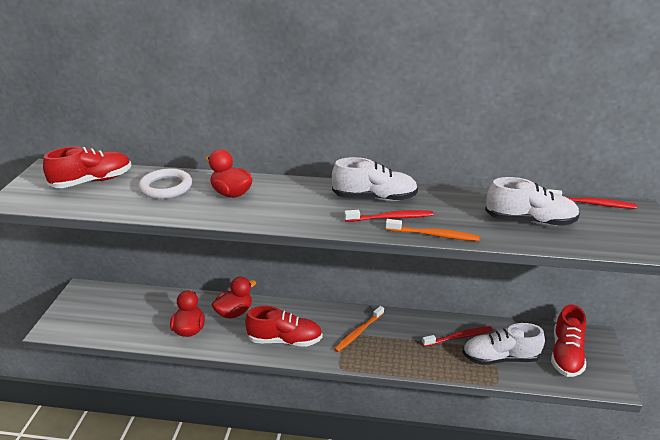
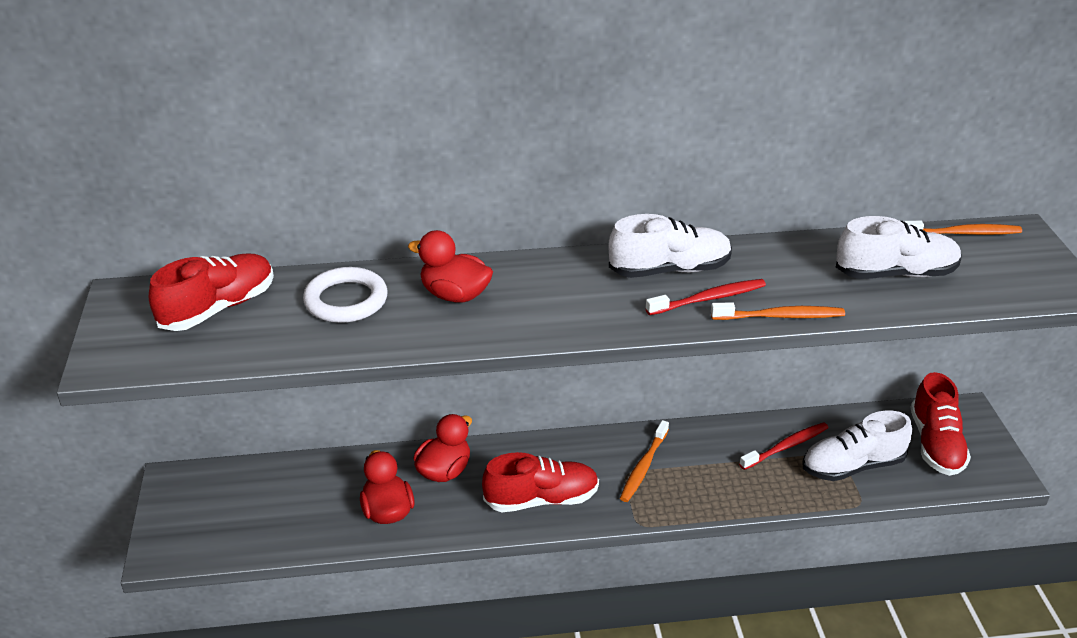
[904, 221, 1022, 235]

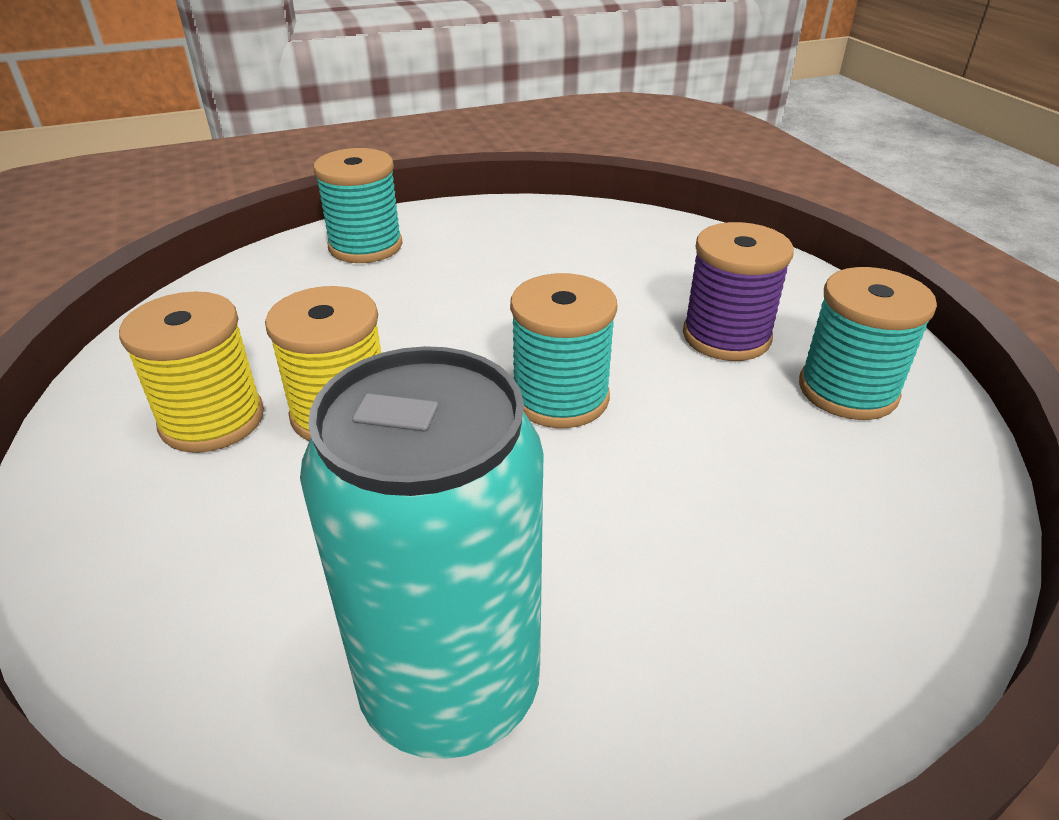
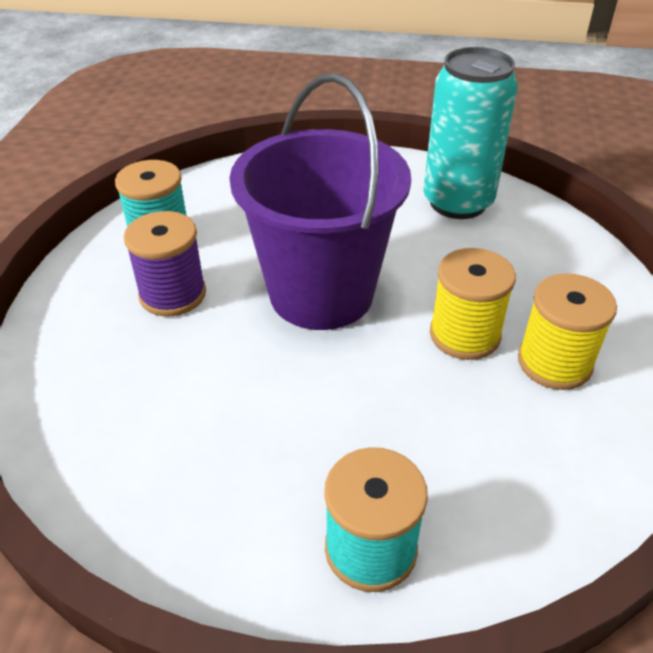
[230, 74, 411, 330]

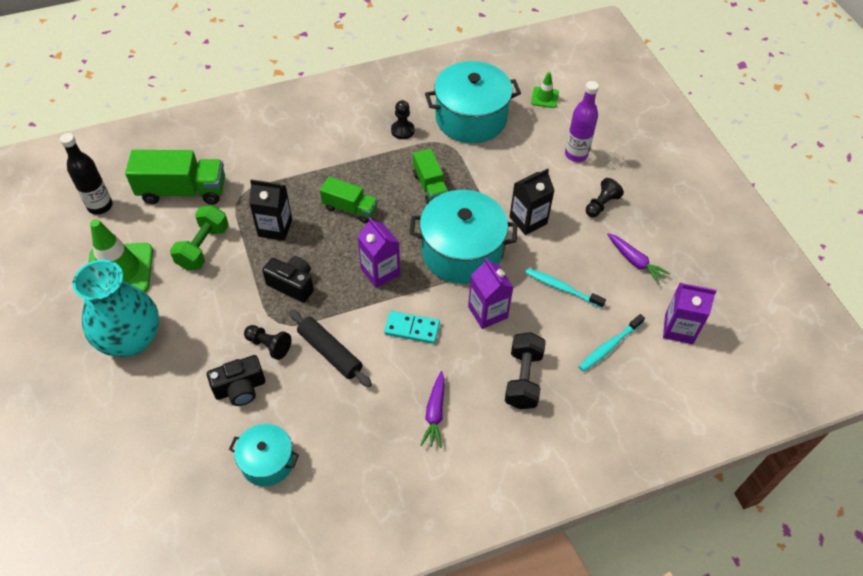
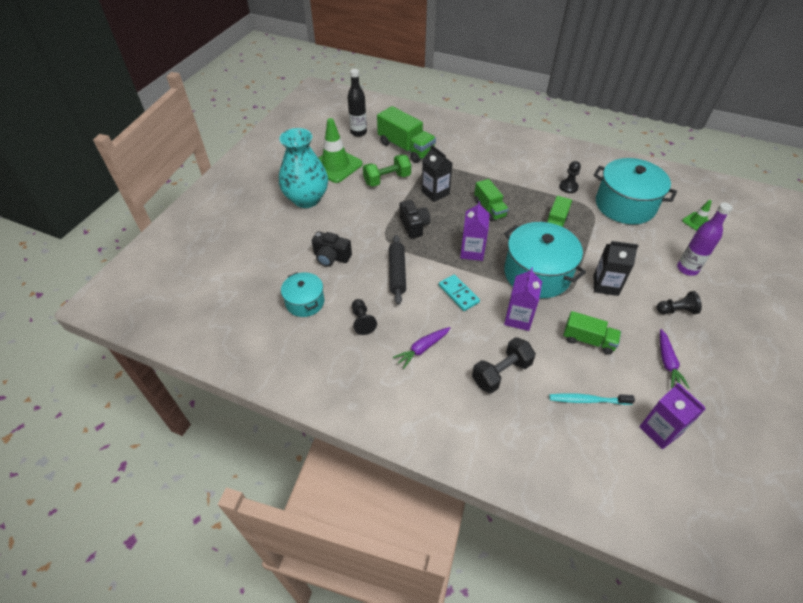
[352, 299, 377, 335]
[563, 311, 621, 355]

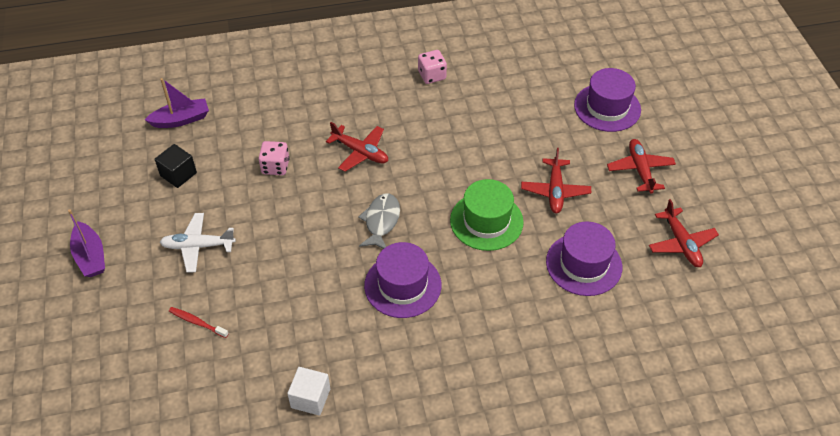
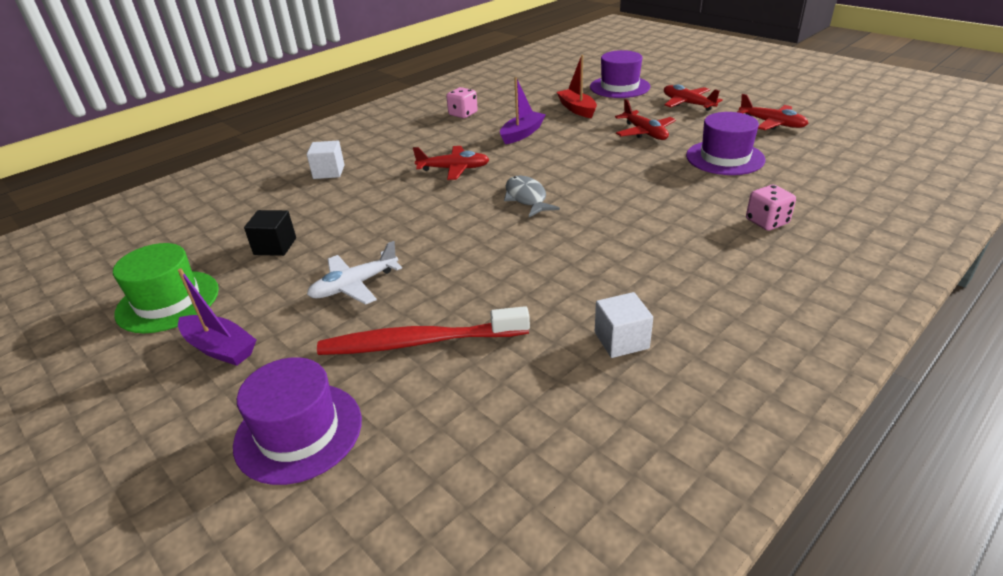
[500, 77, 546, 144]
[317, 306, 530, 355]
[746, 185, 796, 231]
[233, 357, 362, 485]
[113, 243, 219, 333]
[307, 141, 344, 179]
[557, 55, 597, 118]

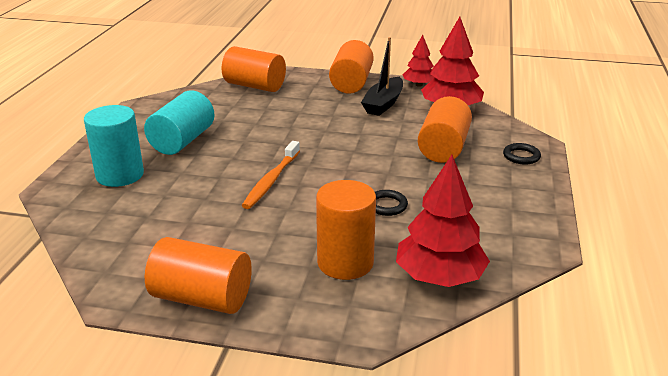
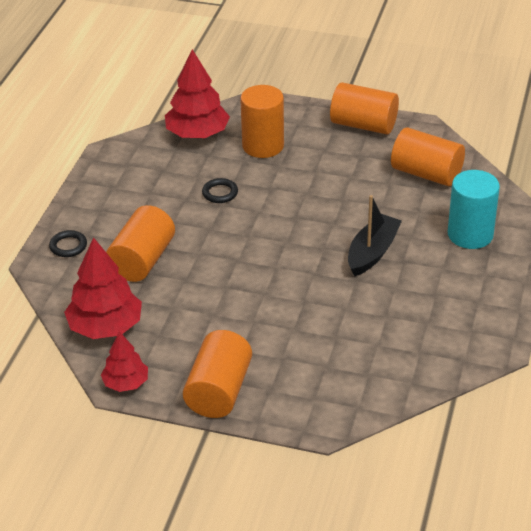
[144, 90, 214, 155] (first image)
[391, 127, 465, 186]
[242, 141, 300, 209] (first image)
[348, 195, 402, 276]

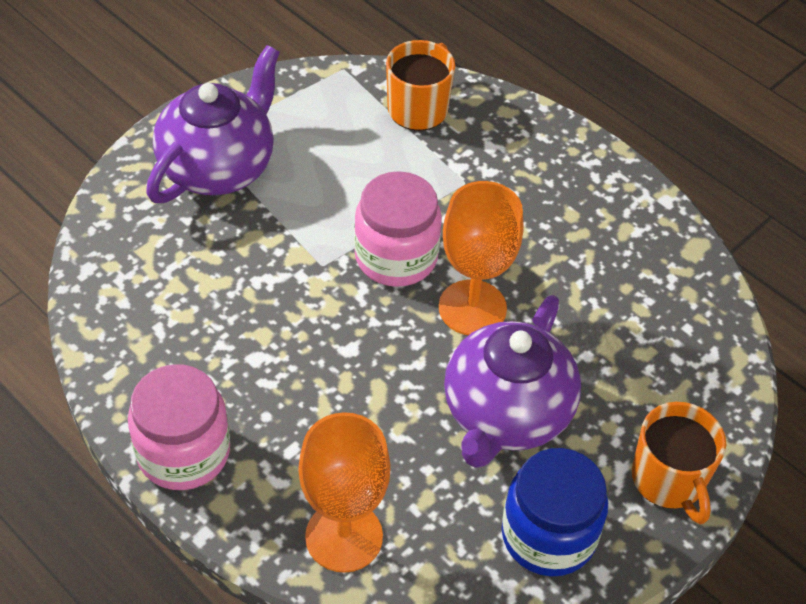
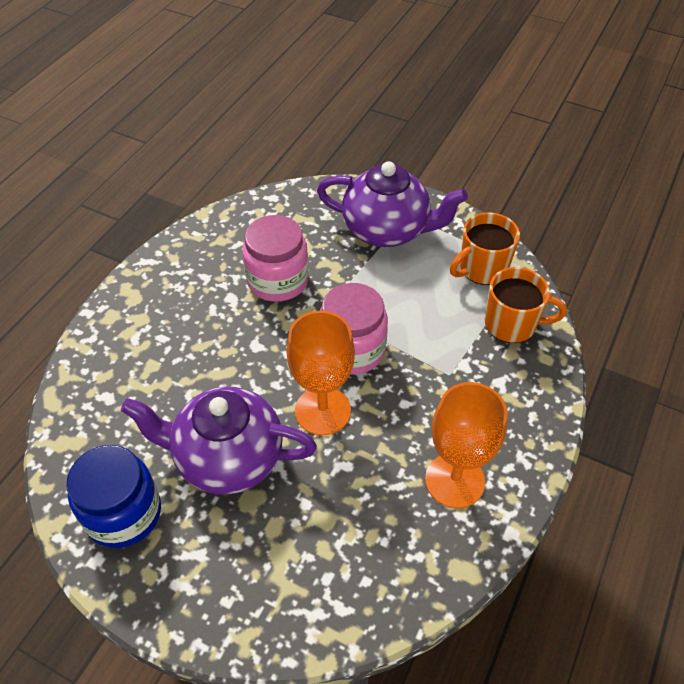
[242, 215, 309, 302]
[425, 382, 508, 508]
[450, 212, 520, 285]

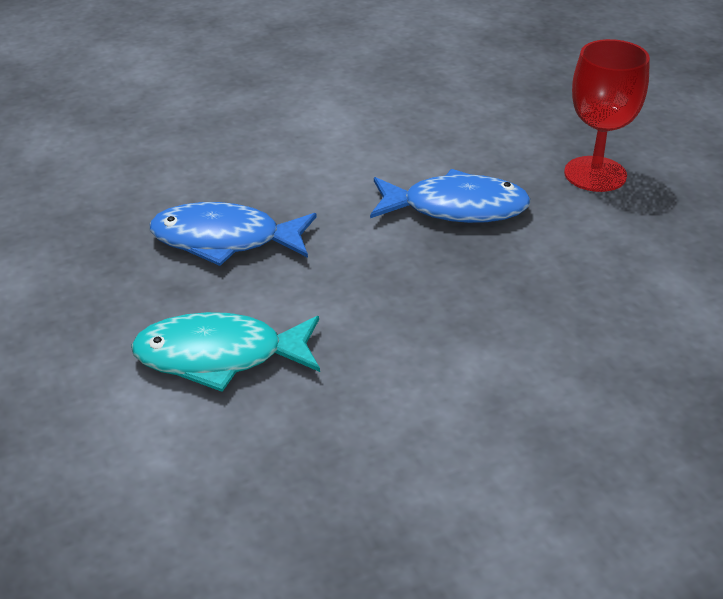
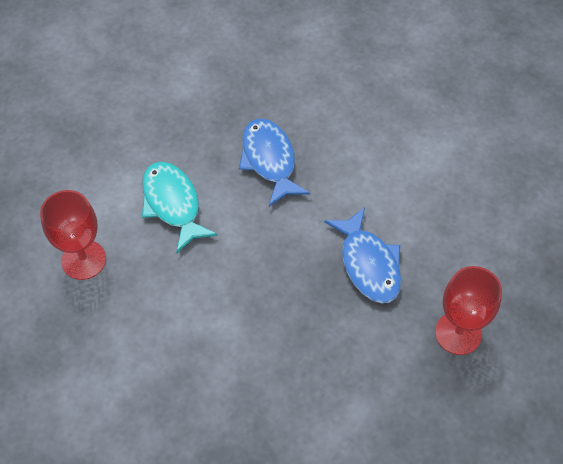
[40, 190, 106, 280]

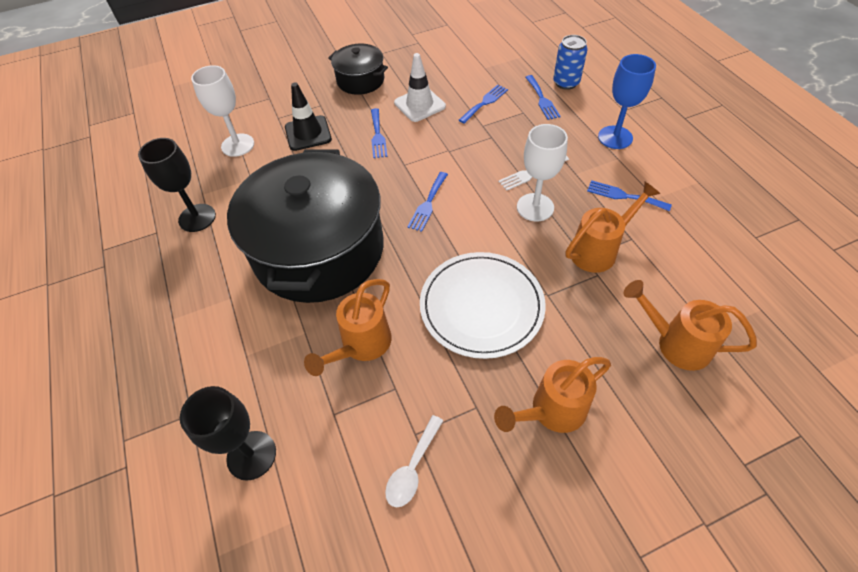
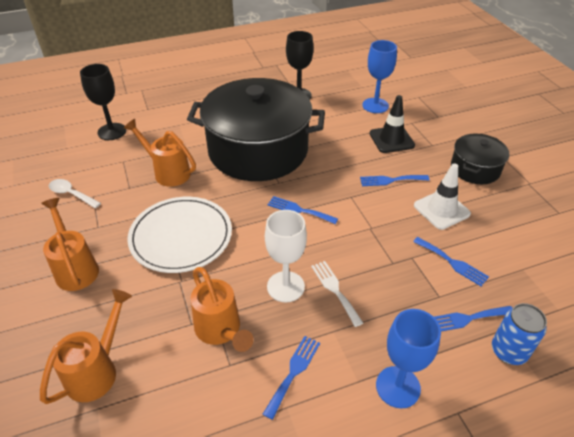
[362, 40, 397, 113]

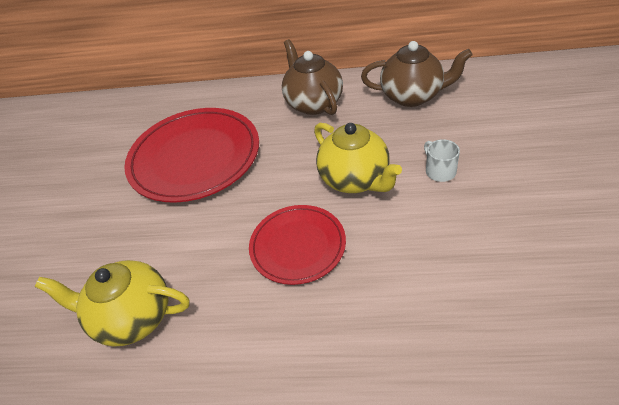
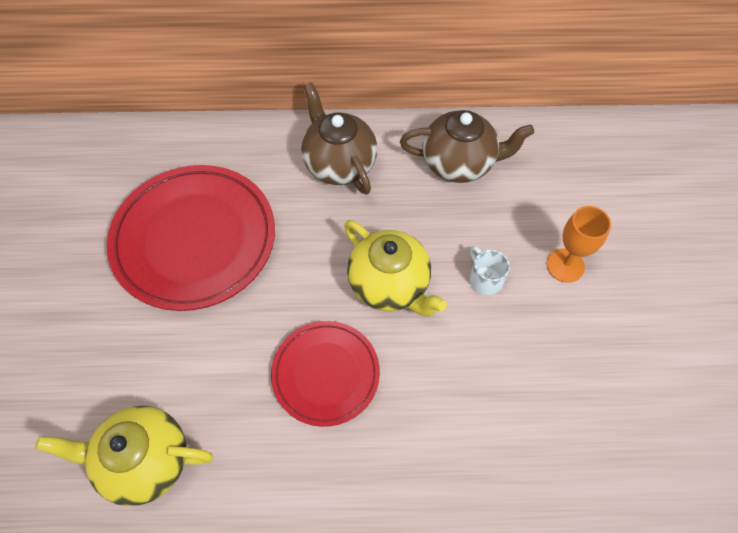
[547, 206, 611, 283]

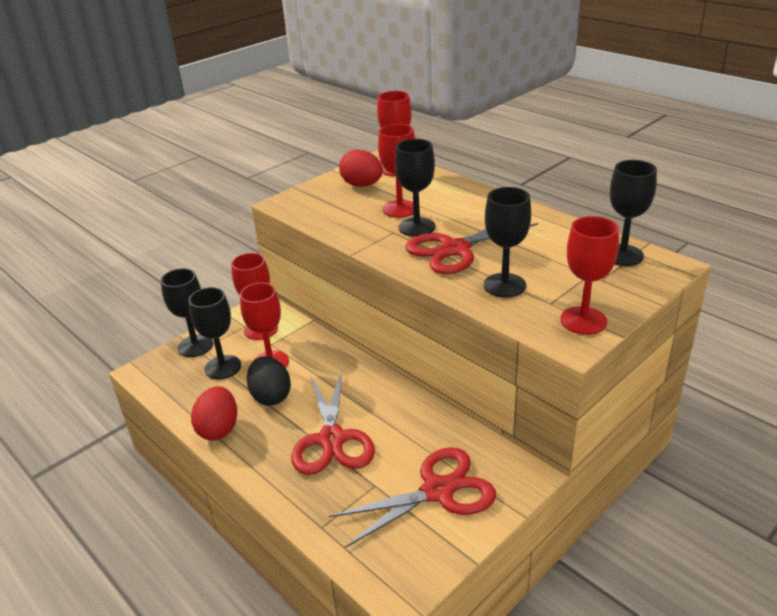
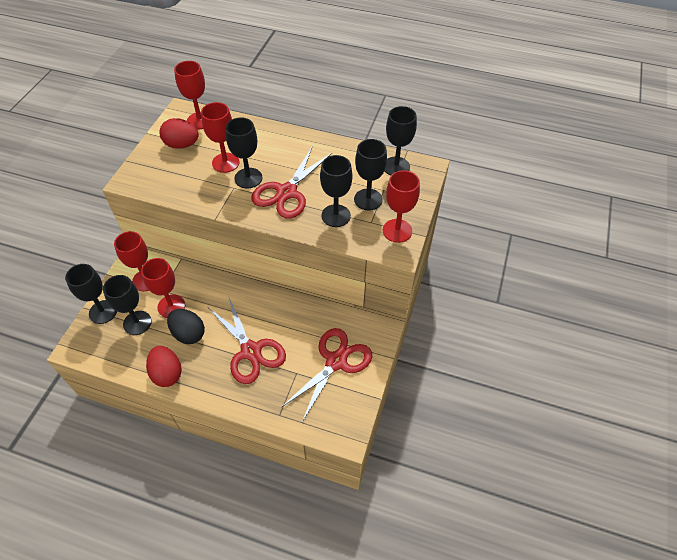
[354, 139, 387, 211]

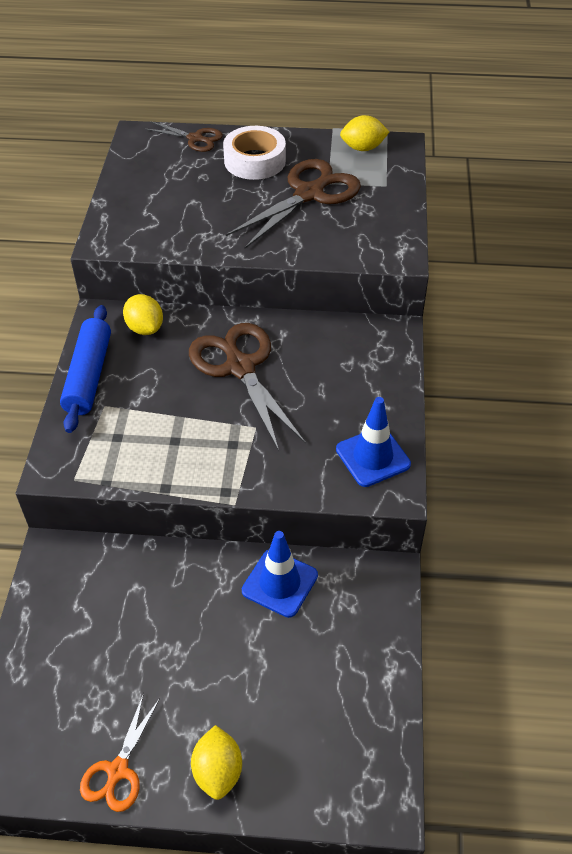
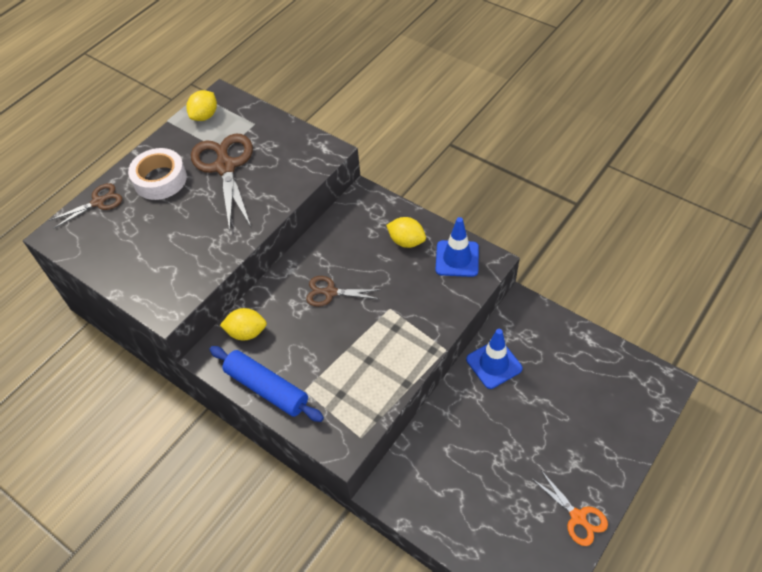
[306, 276, 381, 307]
[386, 217, 426, 248]

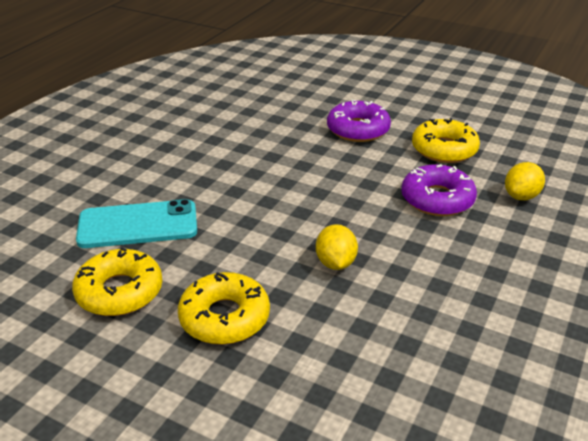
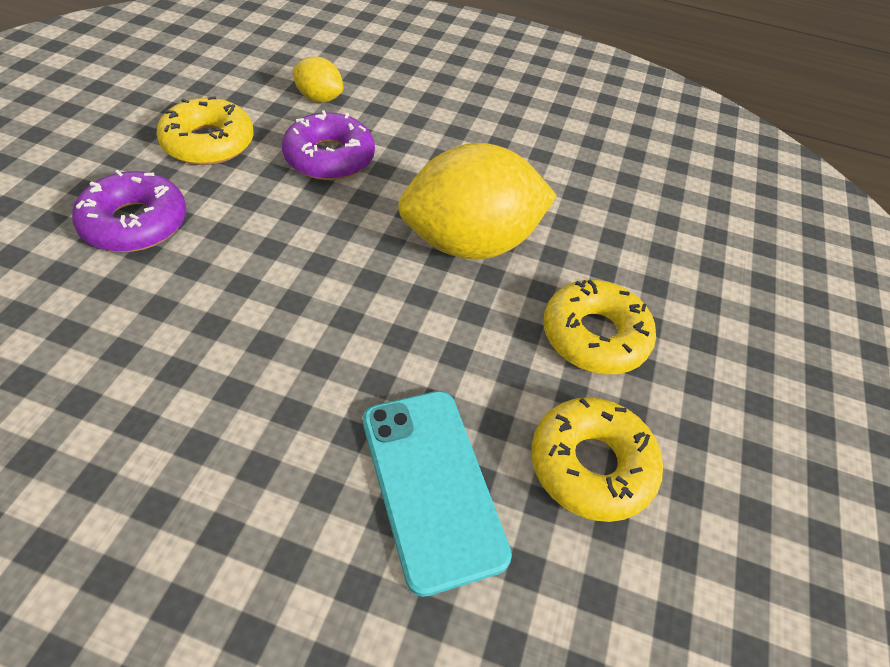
[398, 143, 557, 259]

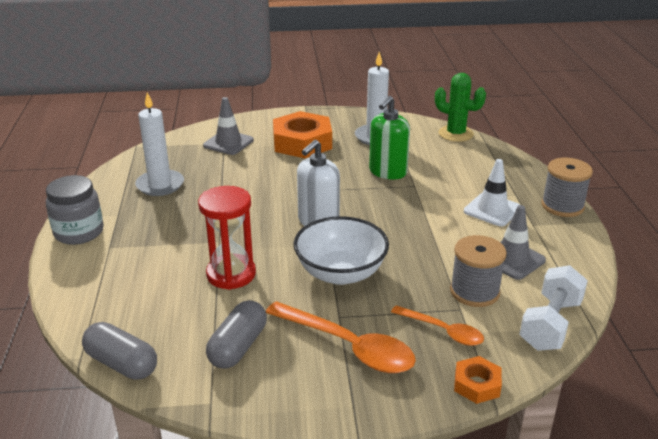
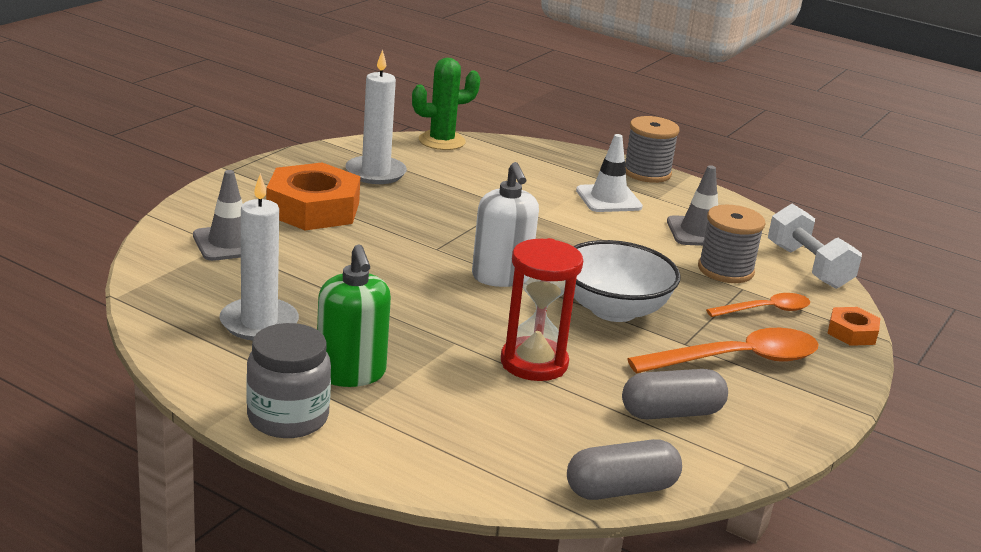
[622, 369, 728, 419]
[317, 244, 391, 387]

